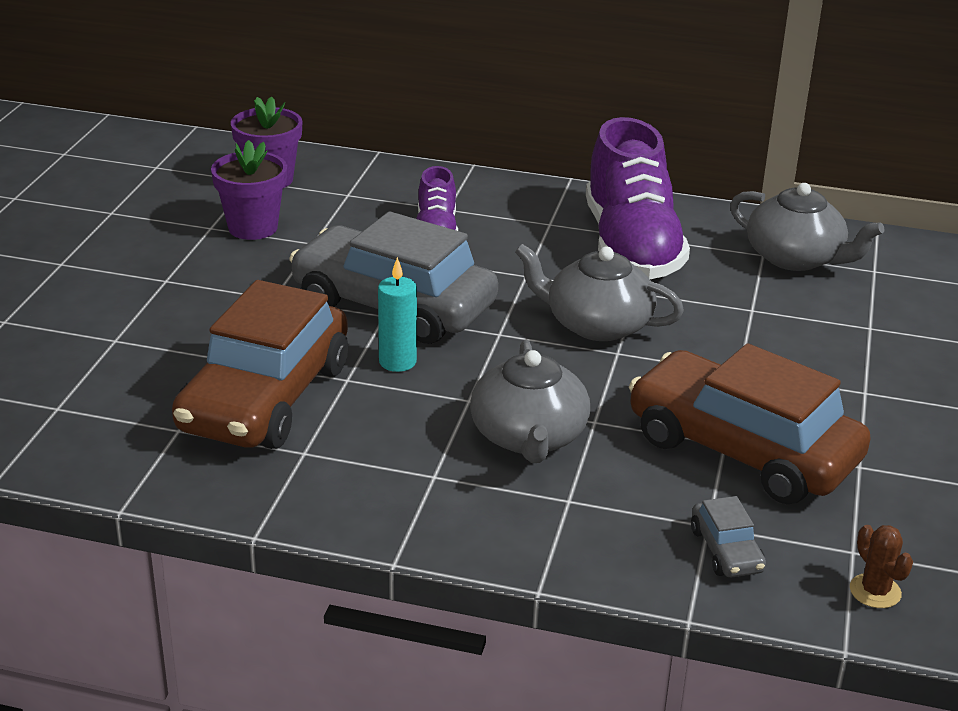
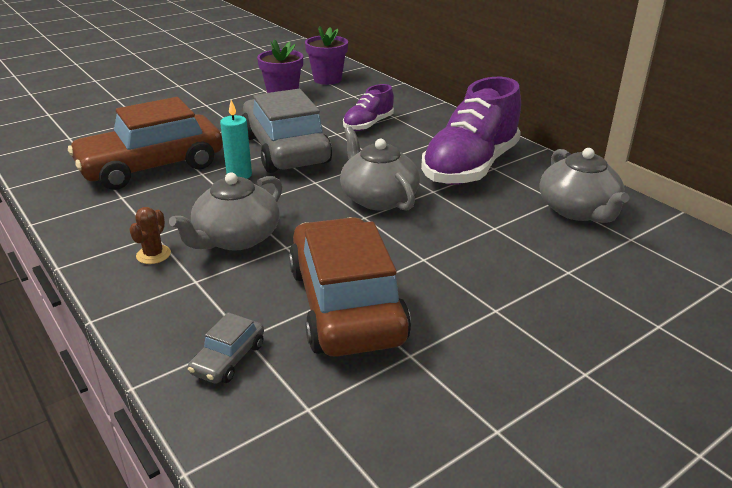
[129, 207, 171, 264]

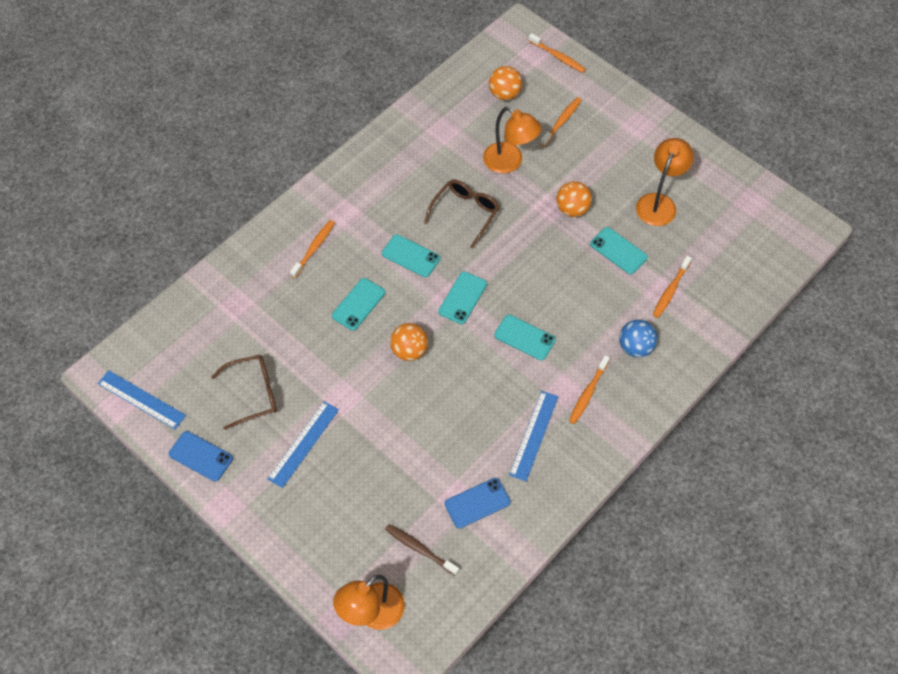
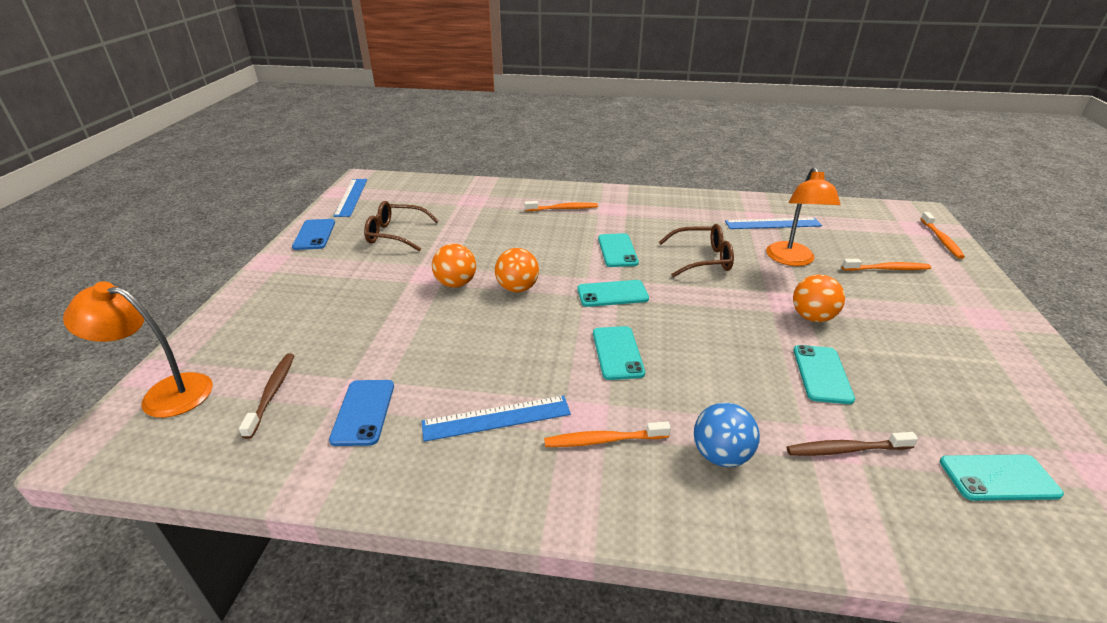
[364, 201, 439, 251]
[725, 217, 822, 229]
[940, 454, 1064, 501]
[329, 380, 394, 446]
[432, 244, 476, 288]
[636, 138, 694, 226] (first image)
[787, 432, 918, 456]

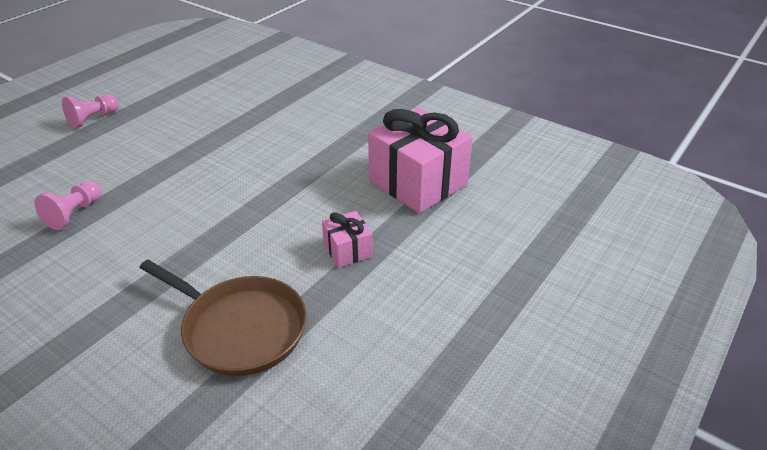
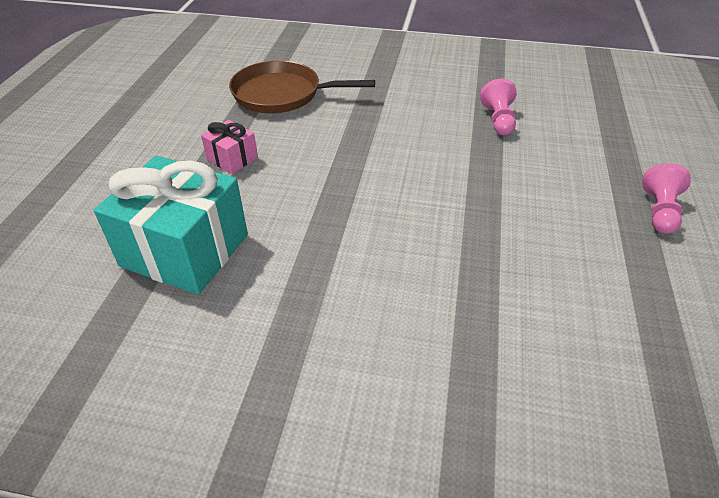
[94, 156, 248, 294]

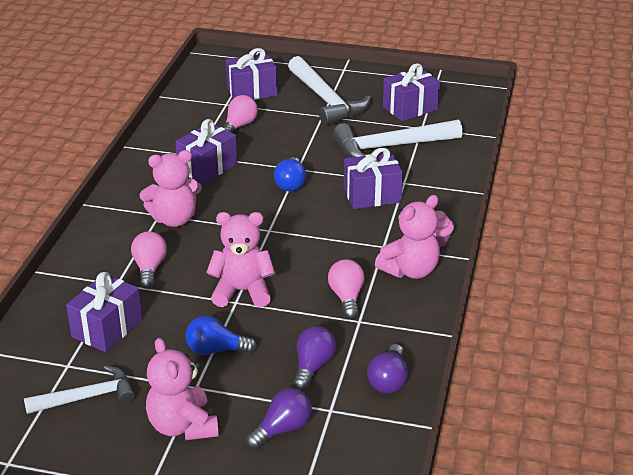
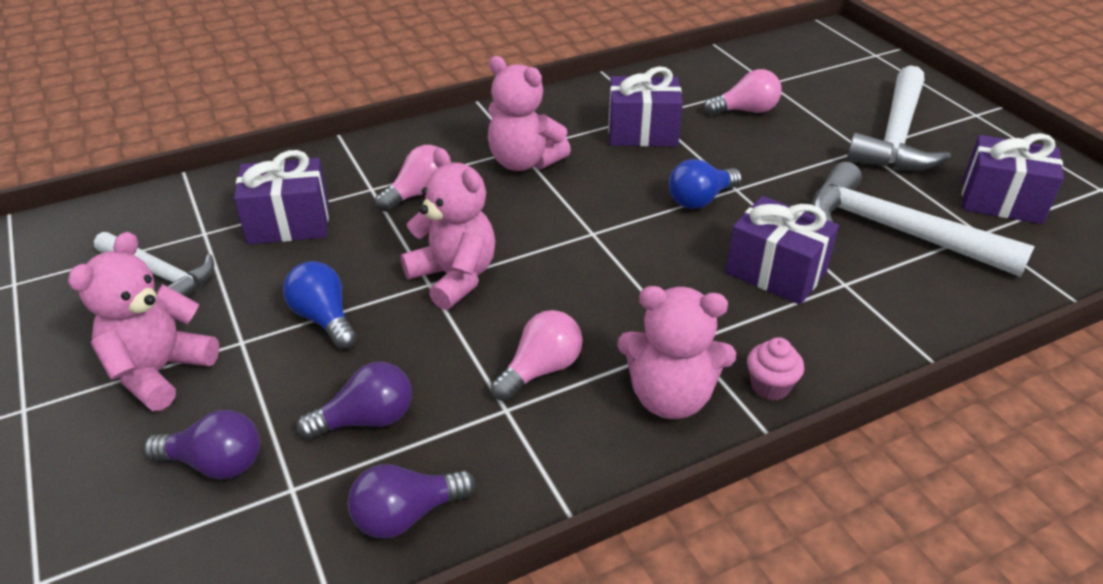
[226, 48, 278, 100] (first image)

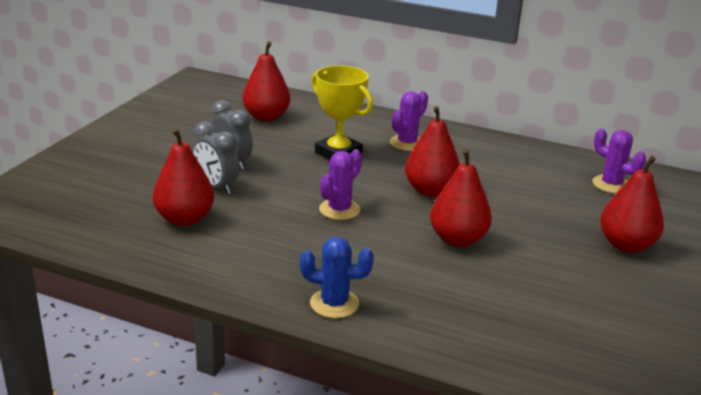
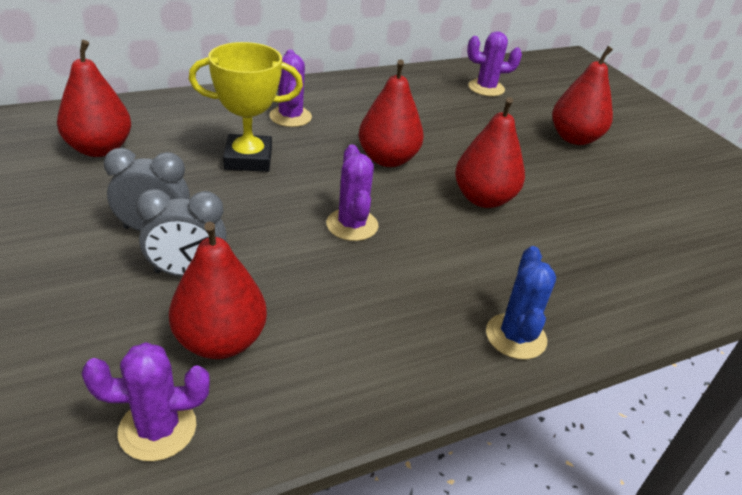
[486, 246, 556, 360]
[82, 342, 210, 461]

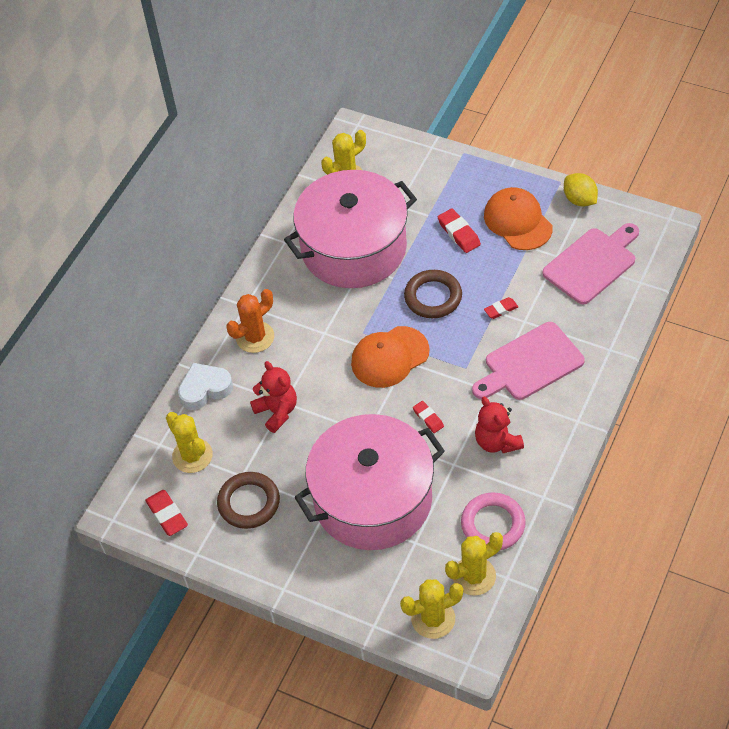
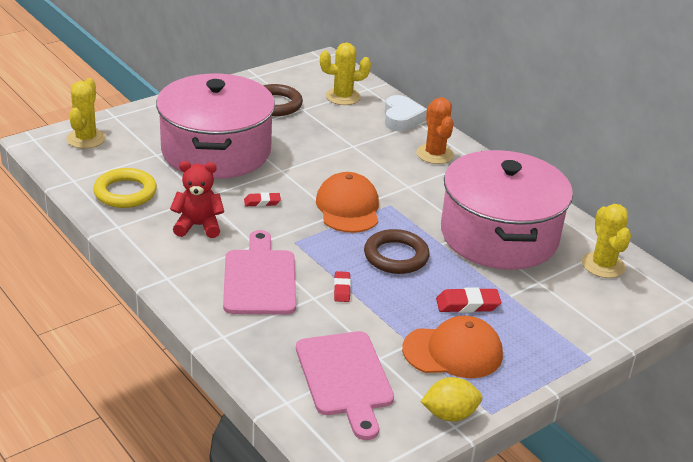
[145, 490, 188, 536] (first image)
[250, 361, 297, 433] (first image)
[445, 532, 503, 596] (first image)
[93, 168, 157, 208]

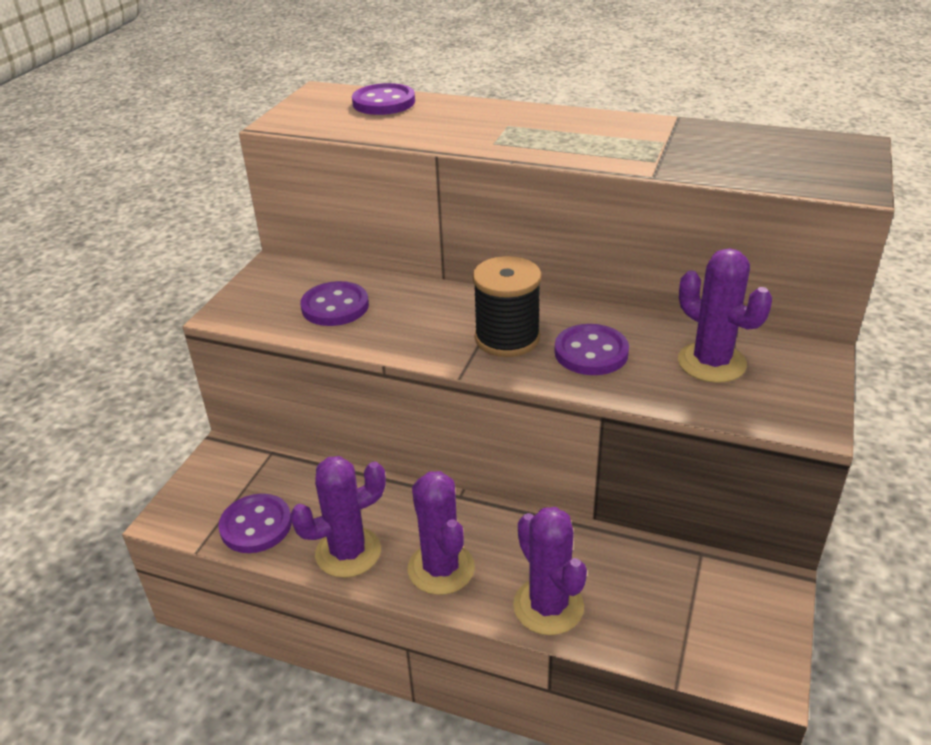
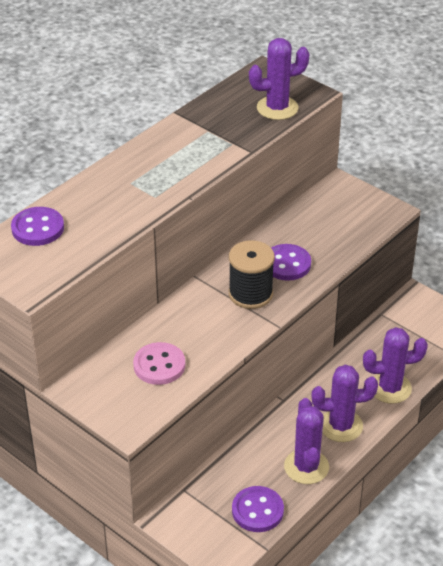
[133, 342, 185, 385]
[249, 38, 310, 120]

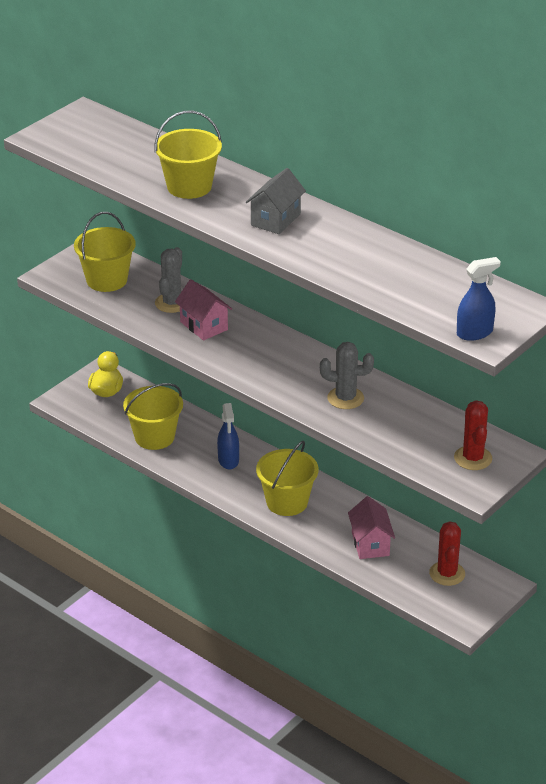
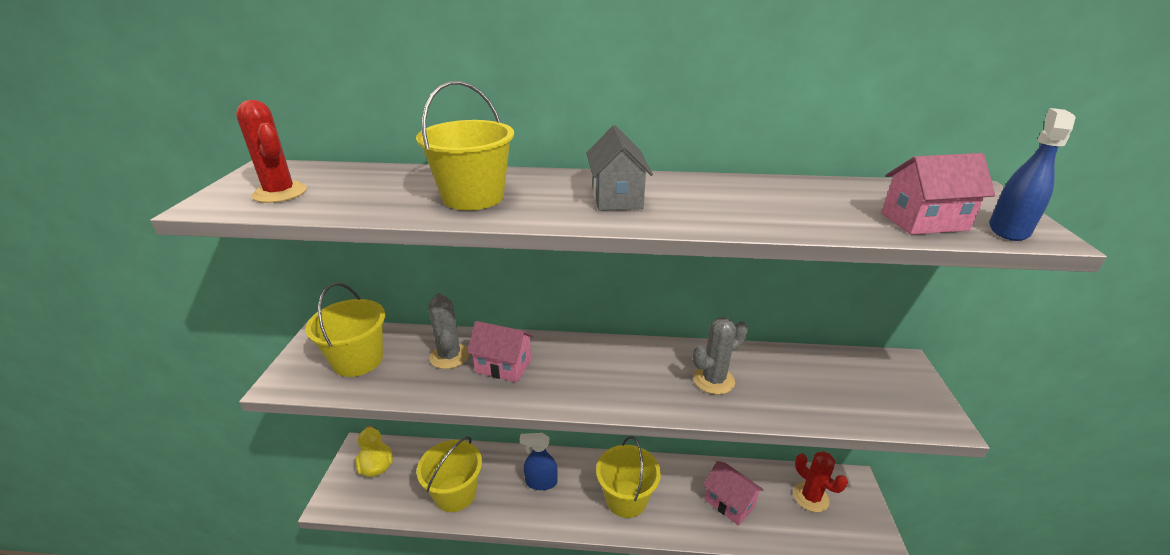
[520, 433, 558, 490]
[236, 100, 307, 203]
[881, 153, 995, 235]

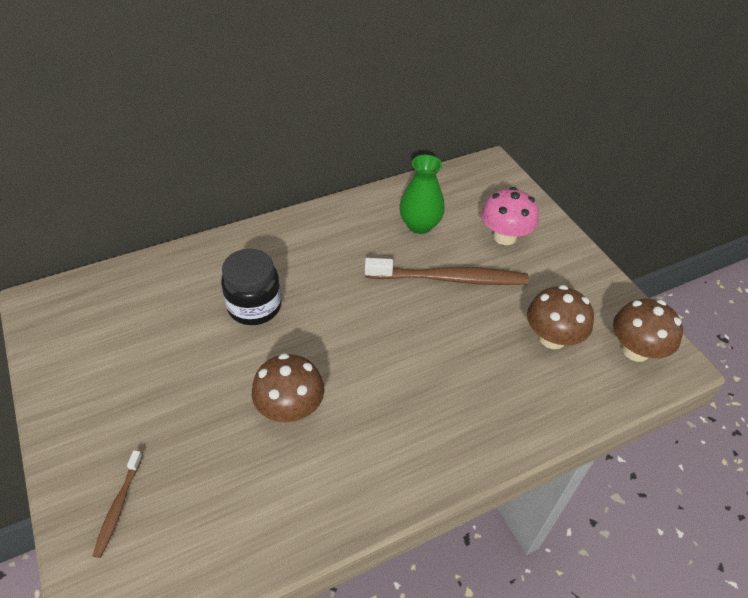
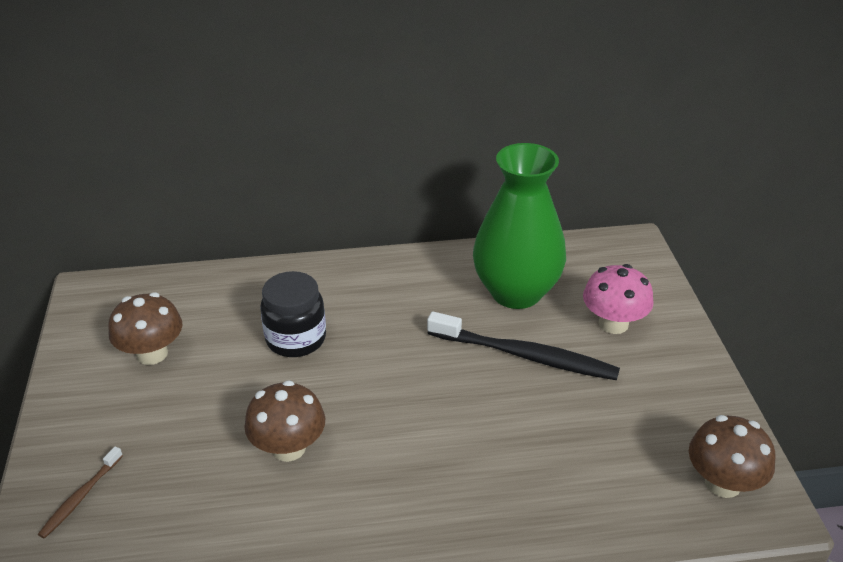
[427, 311, 620, 380]
[473, 143, 566, 309]
[108, 292, 183, 365]

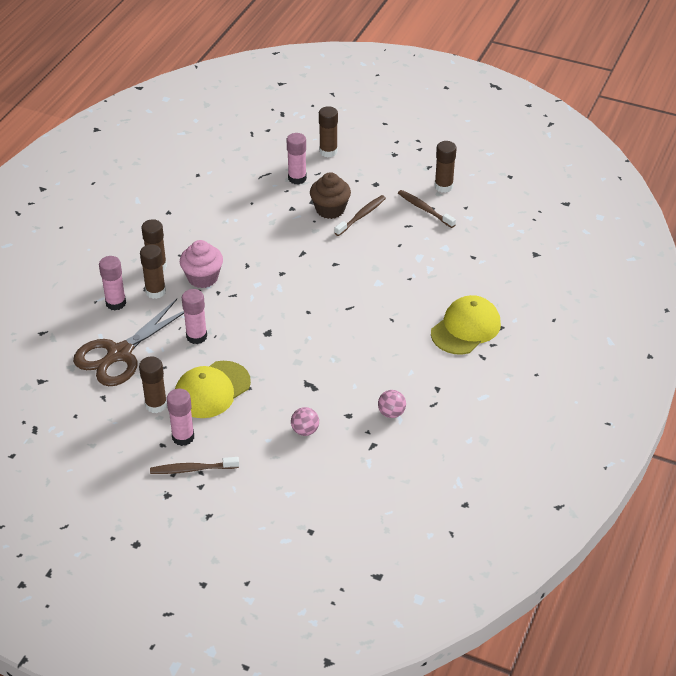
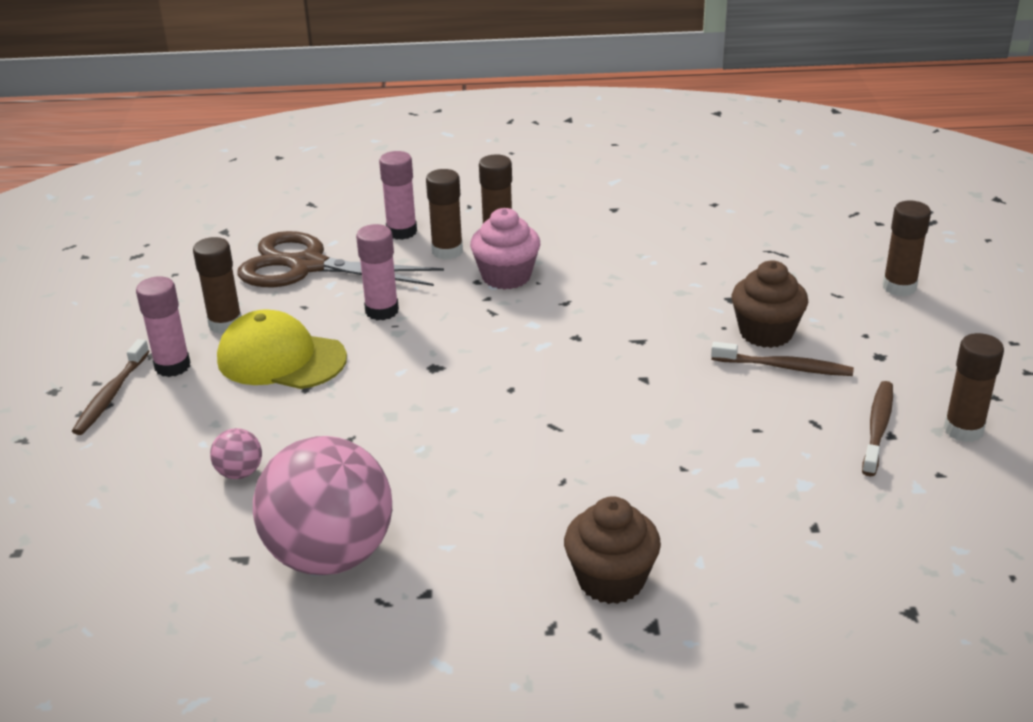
[72, 339, 150, 435]
[287, 133, 307, 185] (first image)
[253, 436, 392, 575]
[564, 496, 661, 604]

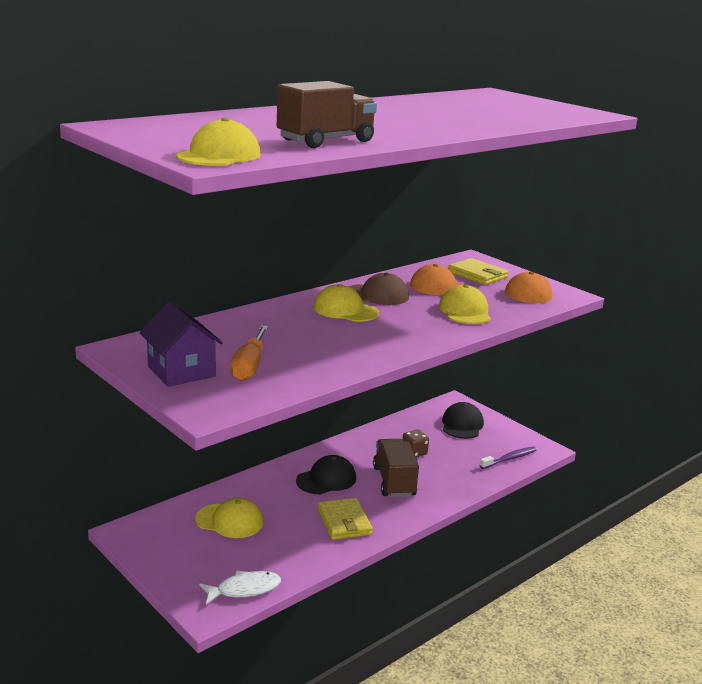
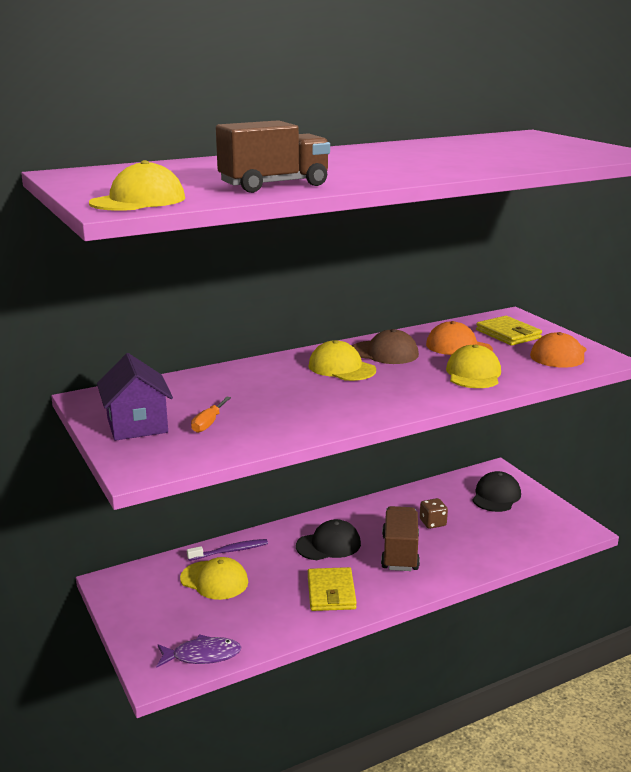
[156, 634, 242, 667]
[191, 397, 231, 433]
[187, 539, 268, 561]

